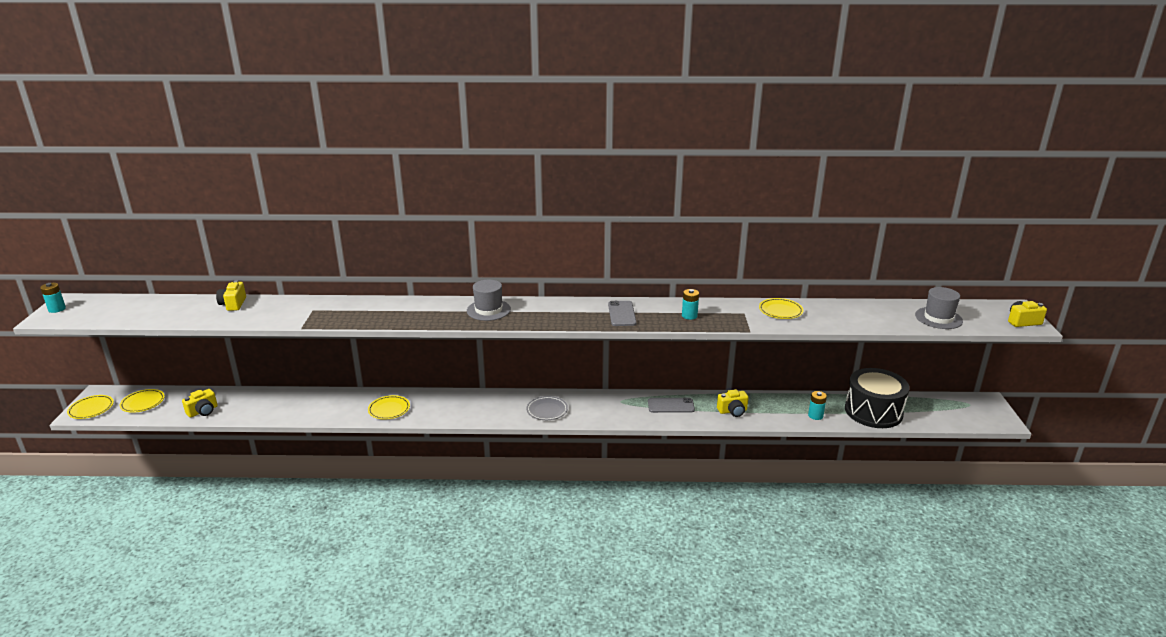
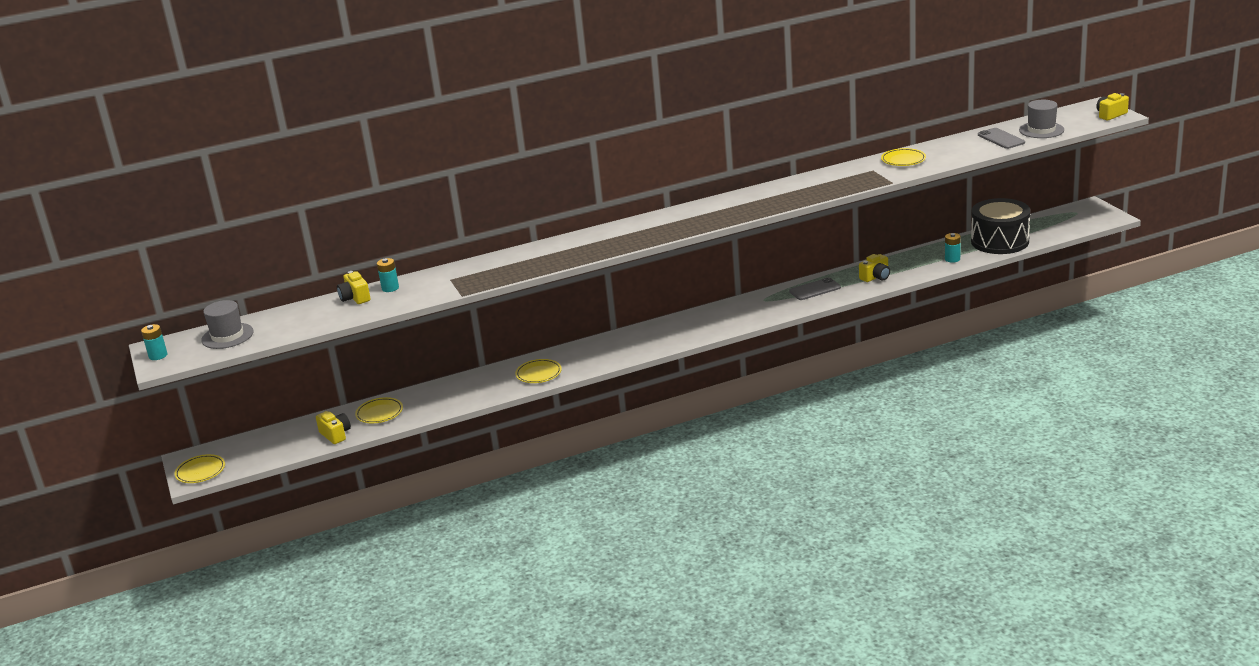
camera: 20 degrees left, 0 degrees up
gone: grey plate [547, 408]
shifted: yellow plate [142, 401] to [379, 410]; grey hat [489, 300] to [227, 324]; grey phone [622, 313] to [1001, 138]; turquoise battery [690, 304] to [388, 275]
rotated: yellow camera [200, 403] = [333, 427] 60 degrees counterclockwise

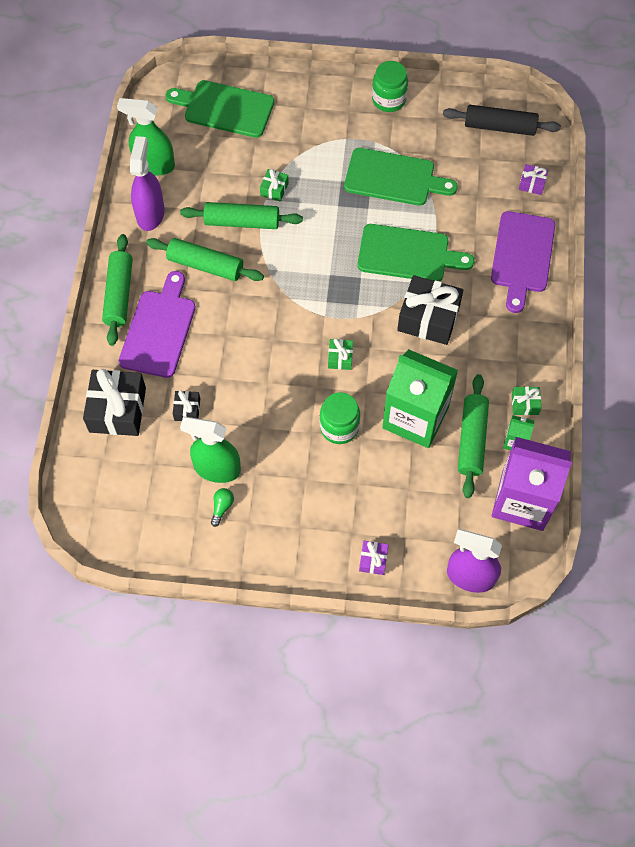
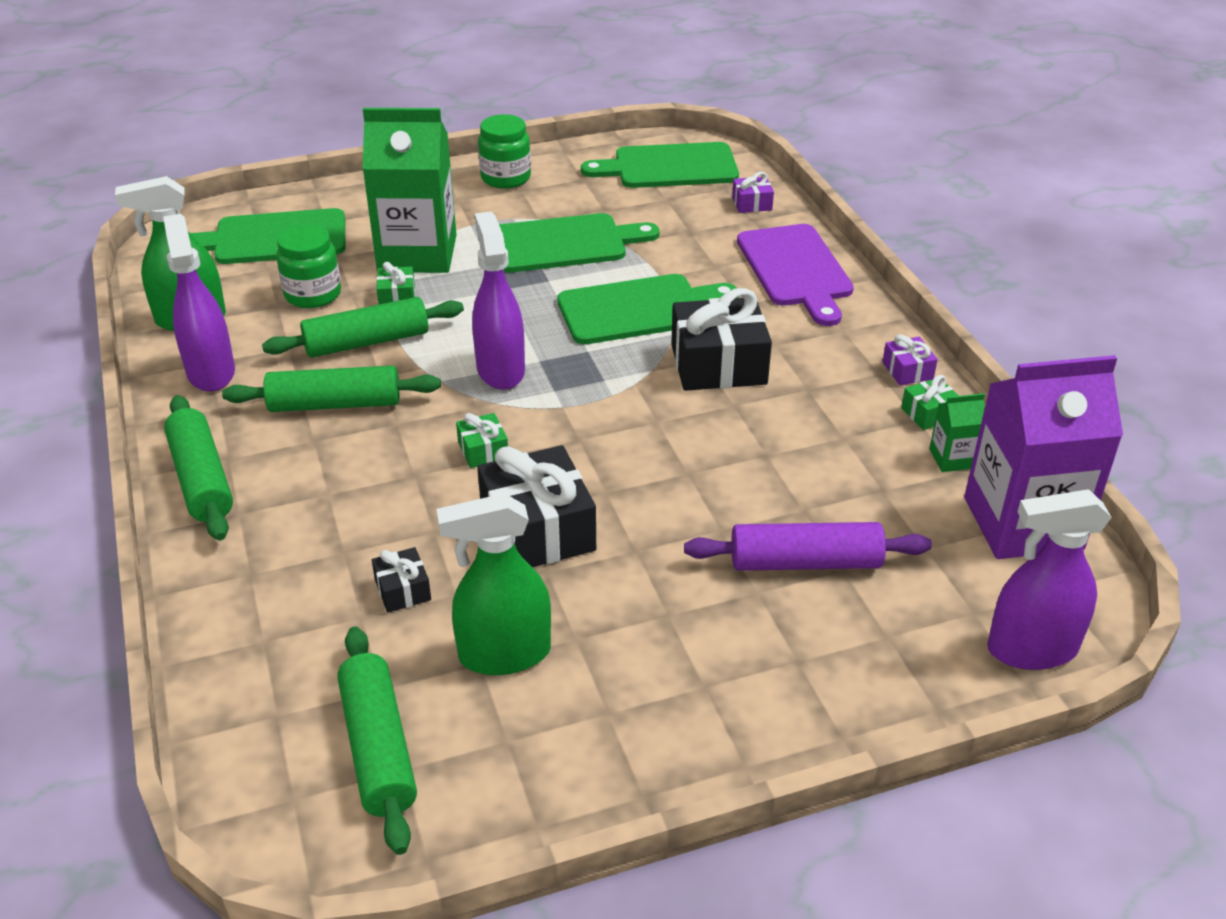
camera: 25 degrees left, 25 degrees down
gone: purple cutting board [157, 324]; green light bulb [222, 507]
new: purple spray bottle [498, 301]; purple rolling pin [808, 546]
shifted: black gift [114, 402] to [536, 506]; green jar [340, 418] to [308, 266]; green gift [340, 354] to [482, 440]; purple gift [373, 558] to [910, 360]; green carton [420, 398] to [410, 190]; green rolling pin [473, 436] to [377, 740]
swapped: black rolling pin [502, 120] to green cutting board [660, 165]

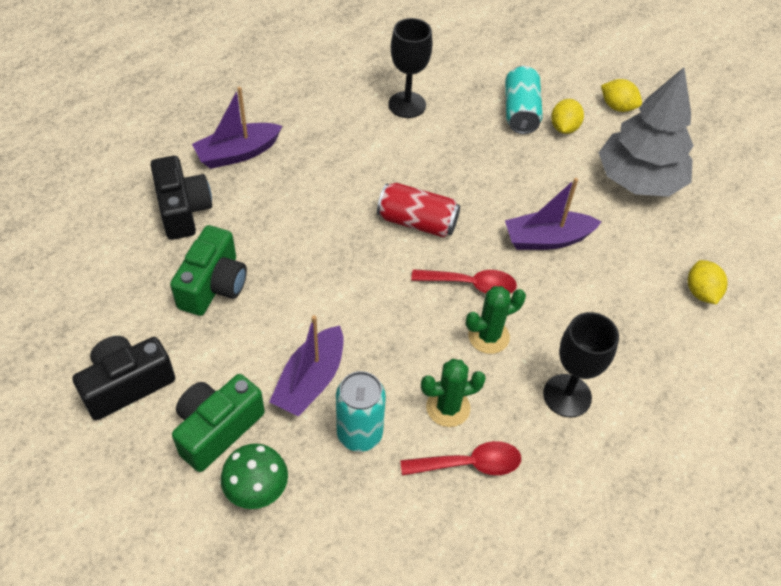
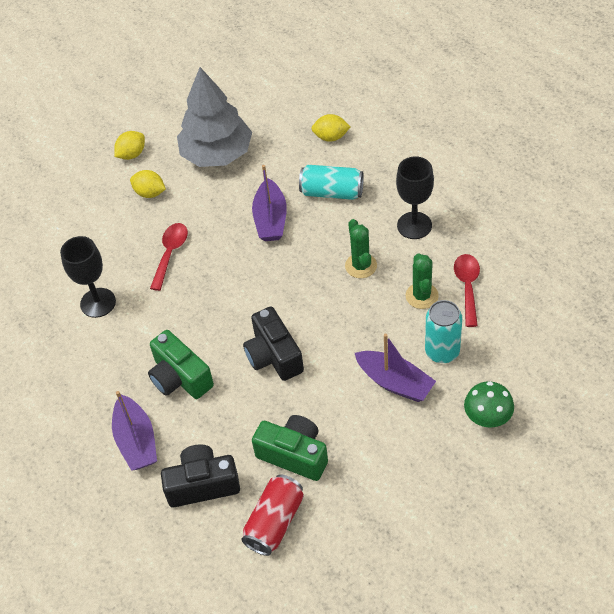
camera: 75 degrees left, 0 degrees up
shifted: black camera [123, 378] to [273, 344]; green camera [218, 423] to [181, 364]; red can [418, 210] to [272, 515]; red spoon [464, 281] to [169, 257]; turquoise can [524, 100] to [331, 182]

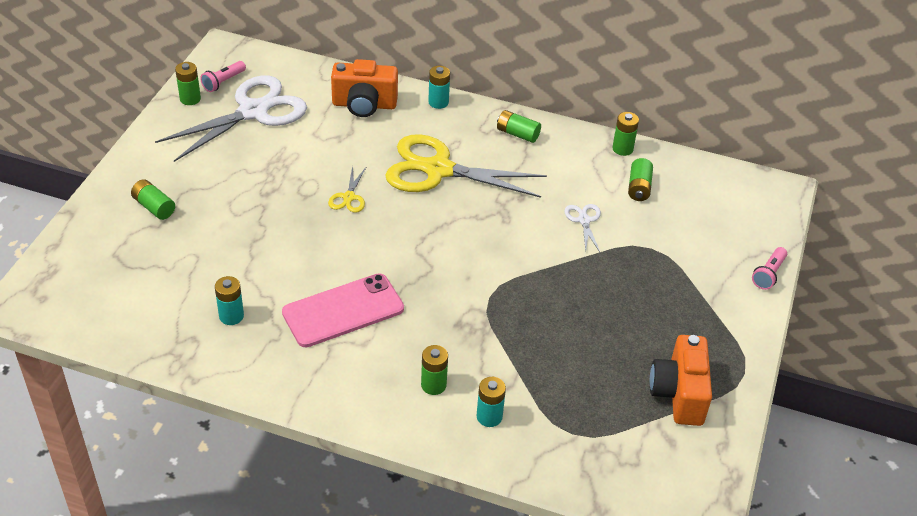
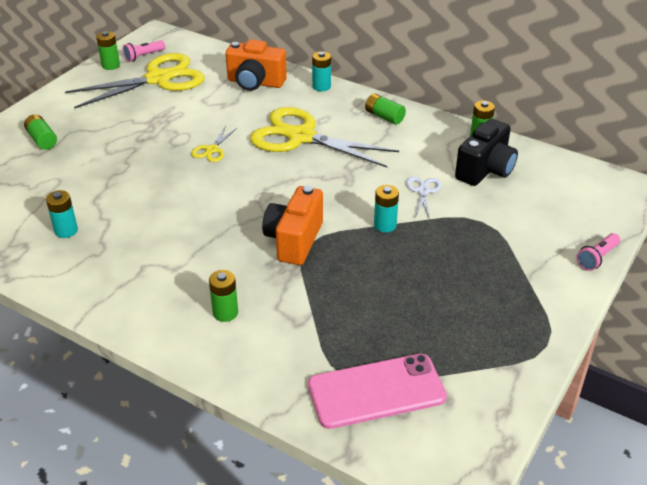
camera: 15 degrees right, 5 degrees down
shifted: pink phone [343, 310] to [377, 391]; turquoise battery [491, 402] to [386, 208]; orange camera [681, 380] to [292, 225]
swapped: green battery [640, 179] to black camera [486, 152]
repainted: white scissors [231, 118] to yellow scissors [135, 80]

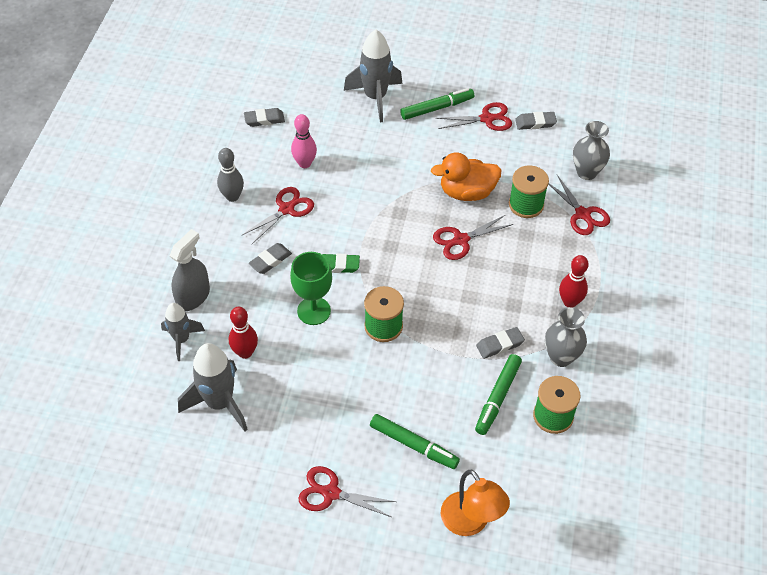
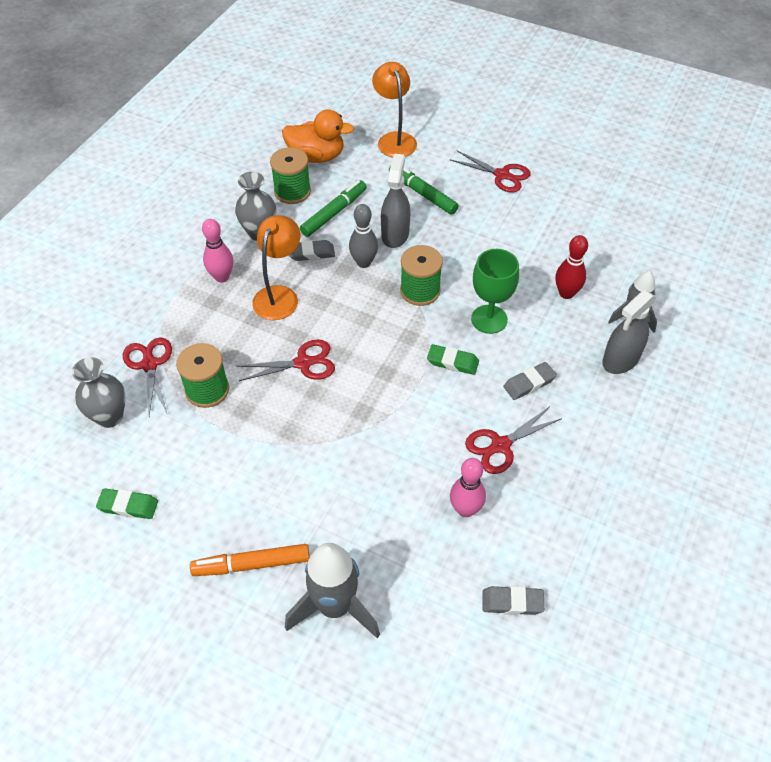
camera: 165 degrees left, 0 degrees up
gone: grey rocket [213, 387]; red scissors [474, 116]
new: orange lamp [276, 267]; grey spray bottle [395, 201]
shifted: grey bowling pin [230, 175] to [363, 236]; orange duck [466, 176] to [318, 136]
repainted: green marker [437, 104] to orange marker [250, 560]; grey eraser [536, 121] to green eraser [127, 503]; red bowling pin [574, 281] to pink bowling pin [217, 251]

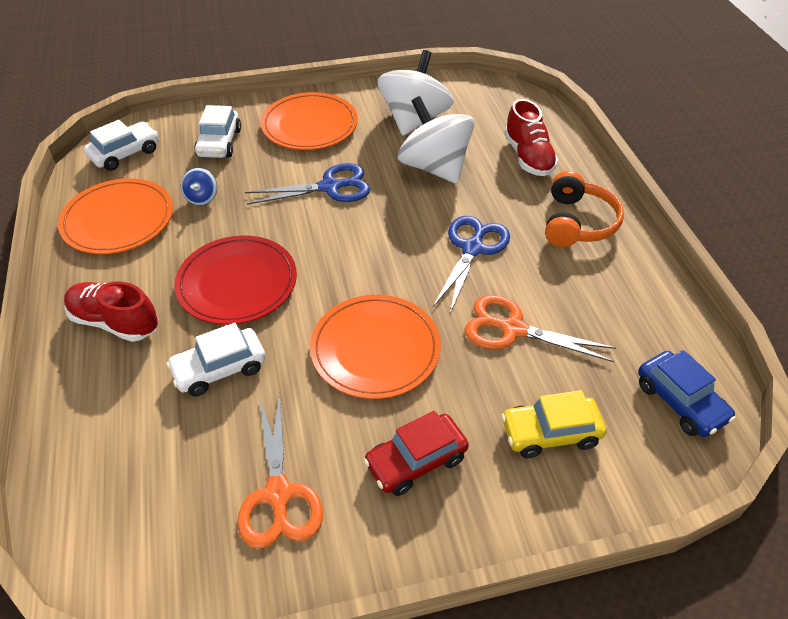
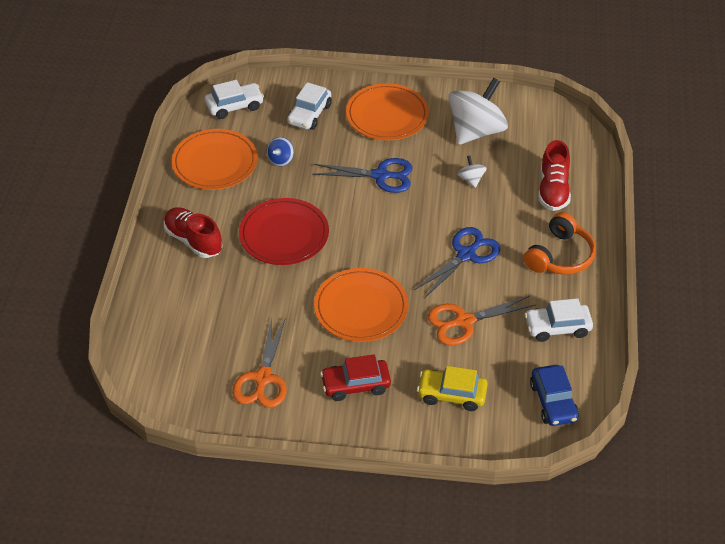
camera: 20 degrees right, 0 degrees up
shifted: white car [216, 359] to [558, 320]
rotated: orange scissors [540, 328] = [482, 320] 60 degrees counterclockwise
scaled: white spinning top [436, 140] = [472, 172] x0.43

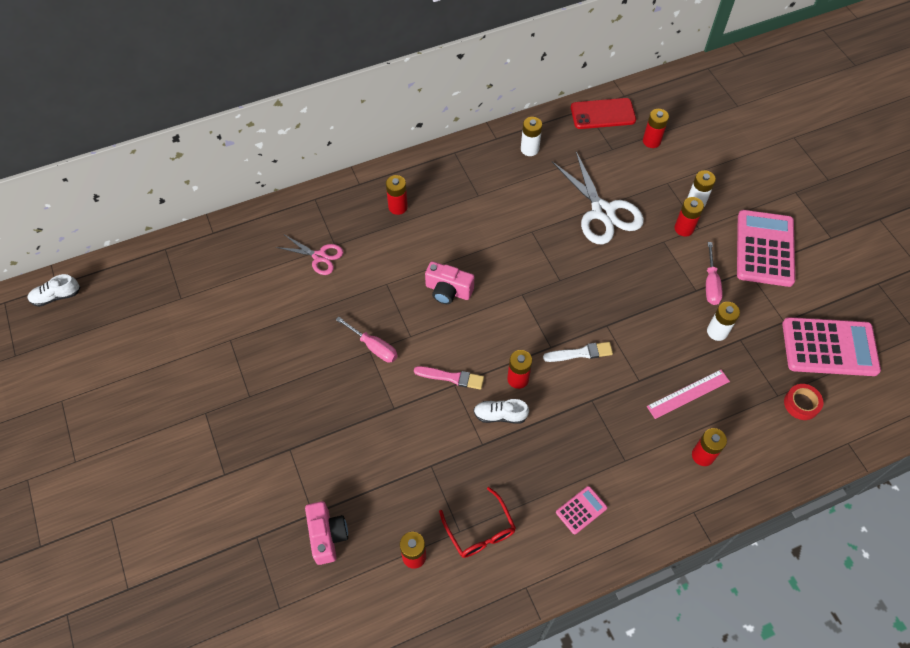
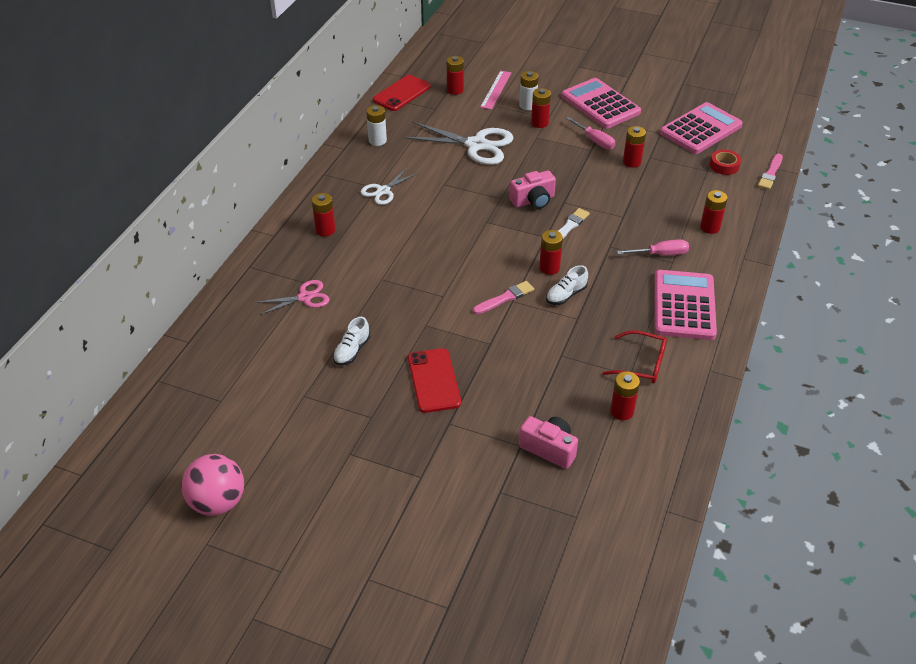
camera: 45 degrees left, 15 degrees down
new: pink ball [212, 485]; white scissors [389, 186]; red phone [434, 380]; pink brush [770, 172]
shifted: white shoe [53, 290] to [351, 341]; pink screwdriver [367, 339] to [653, 247]; pink camera [449, 282] to [533, 189]; pink ruler [688, 394] to [495, 90]
repainted: white battery [723, 321] to red battery [634, 147]
scaled: pink calculator [581, 510] = [686, 305] x2.17

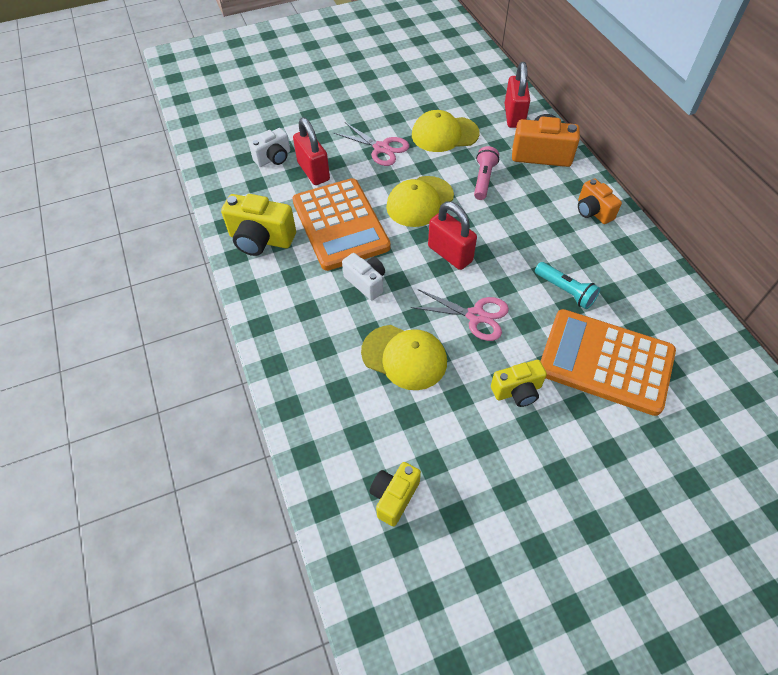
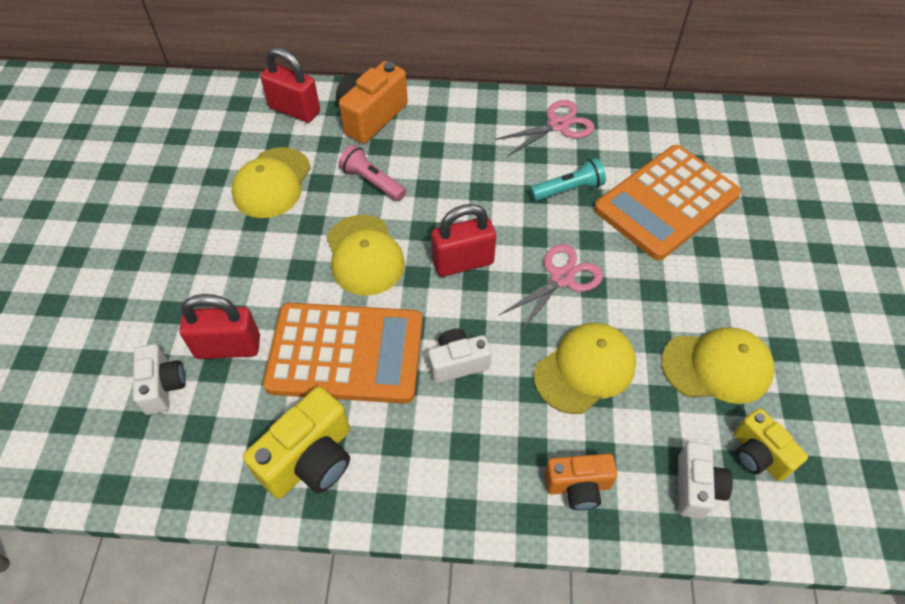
camera: 65 degrees left, 0 degrees up
gone: yellow camera [519, 383]
new: yellow cap [718, 365]; white camera [705, 480]
shifted: pink scissors [372, 144] to [544, 128]; orange camera [600, 201] to [580, 482]

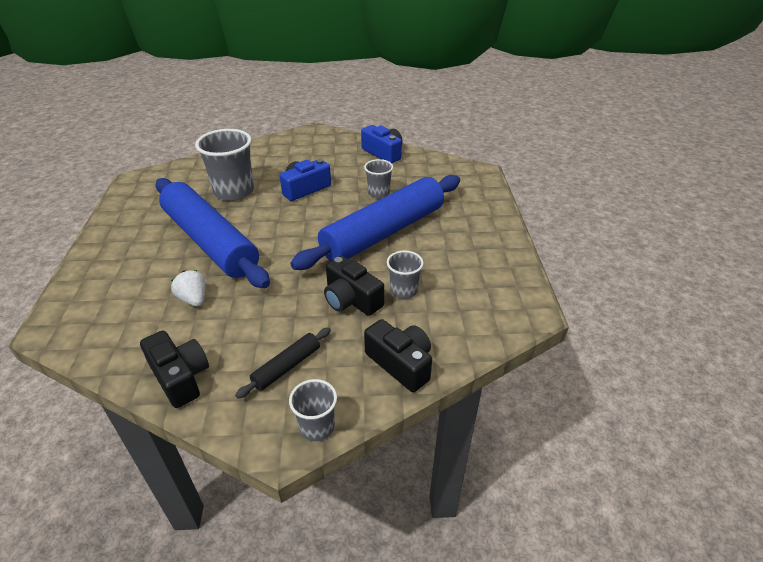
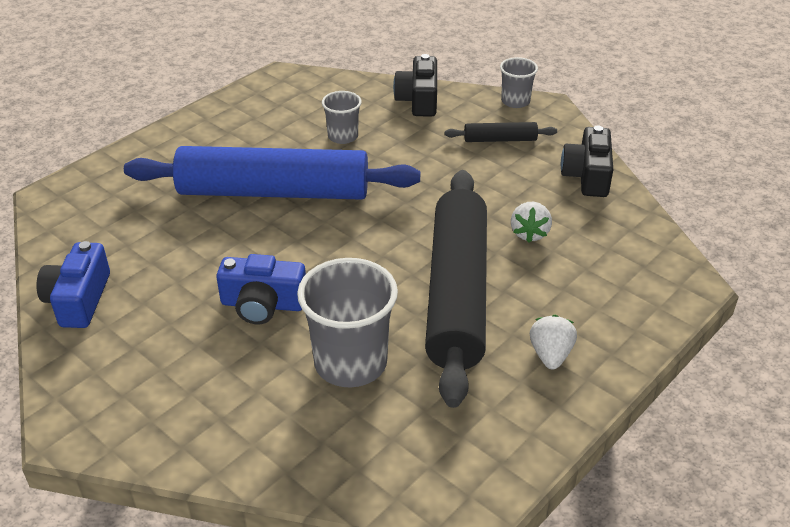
camera: 135 degrees left, 0 degrees up
gone: black camera [354, 286]; grey cup [378, 178]
new: white strawberry [553, 342]
repainted: blue rolling pin [212, 233] to black rolling pin [456, 289]

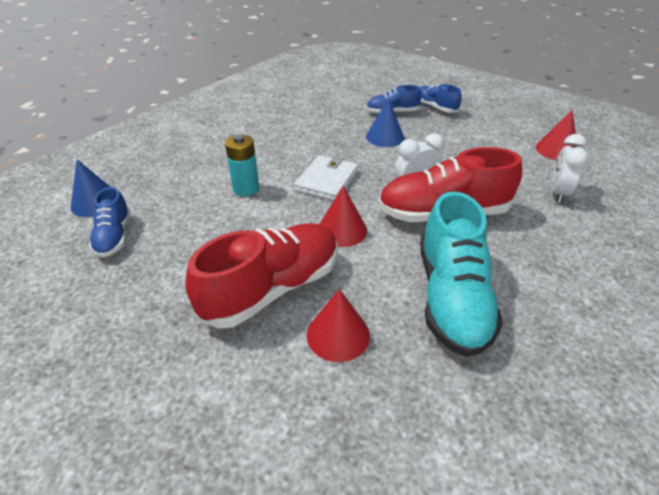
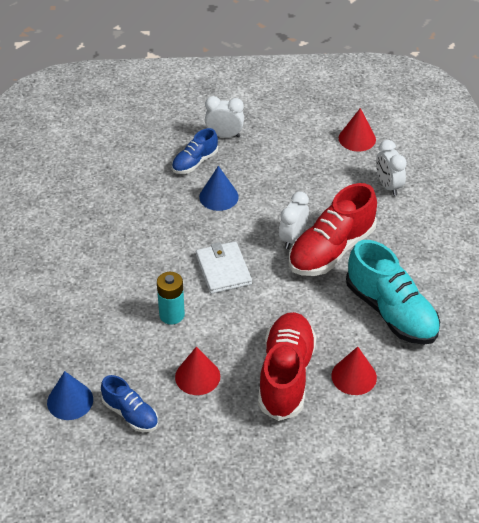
camera: 40 degrees left, 5 degrees up
shifted: red cone [343, 216] to [197, 370]
swapped: blue shoe [441, 98] to white clock [224, 117]

